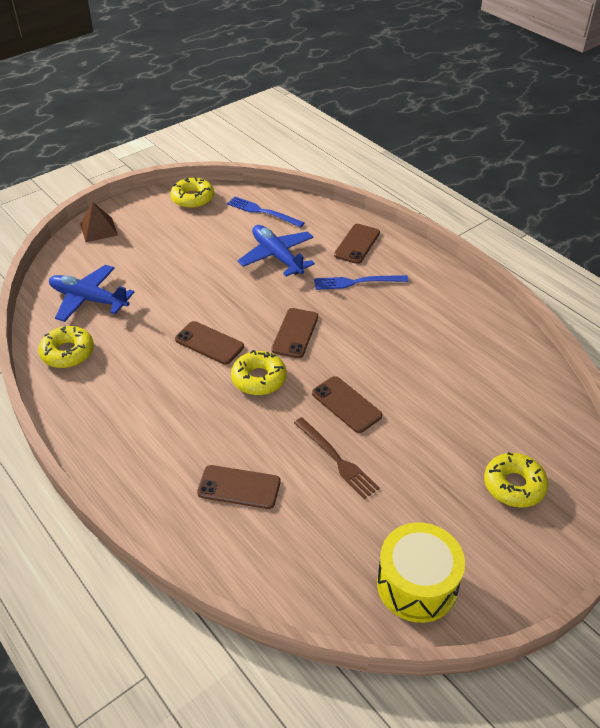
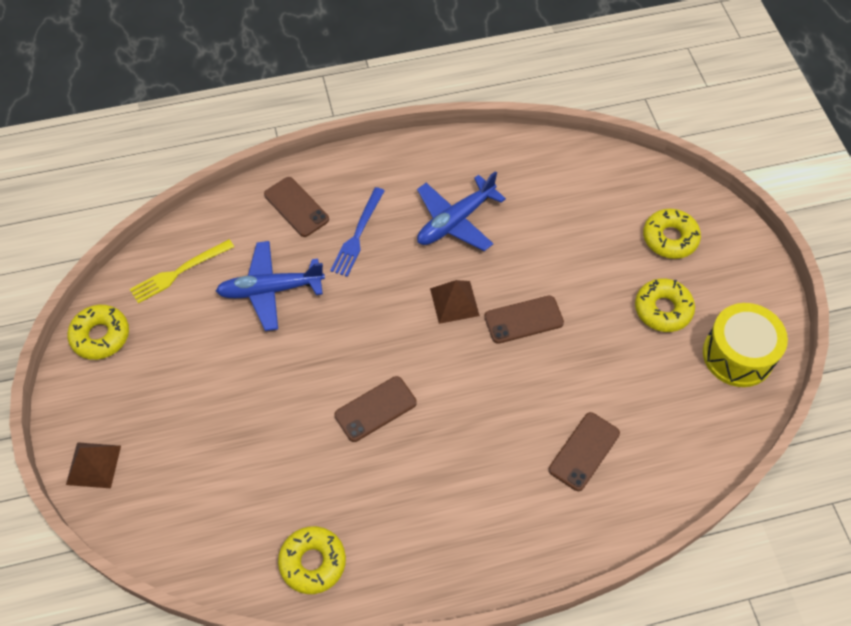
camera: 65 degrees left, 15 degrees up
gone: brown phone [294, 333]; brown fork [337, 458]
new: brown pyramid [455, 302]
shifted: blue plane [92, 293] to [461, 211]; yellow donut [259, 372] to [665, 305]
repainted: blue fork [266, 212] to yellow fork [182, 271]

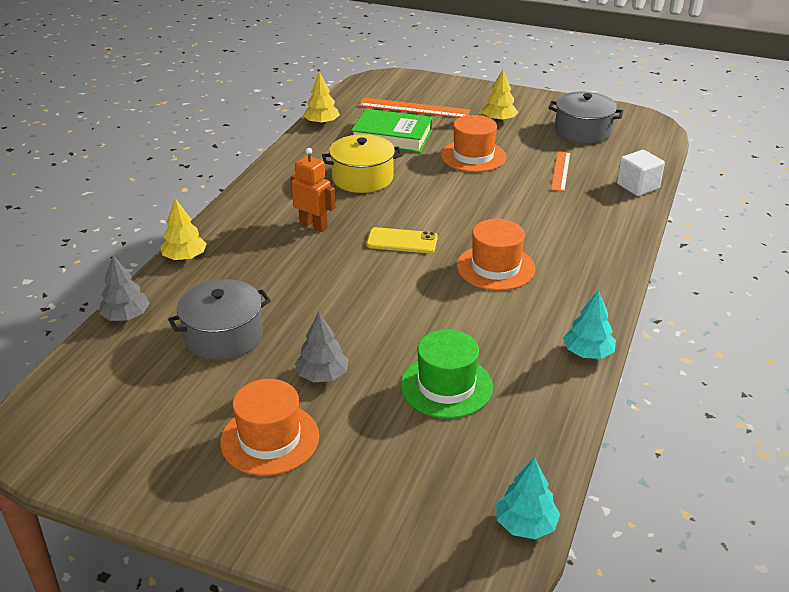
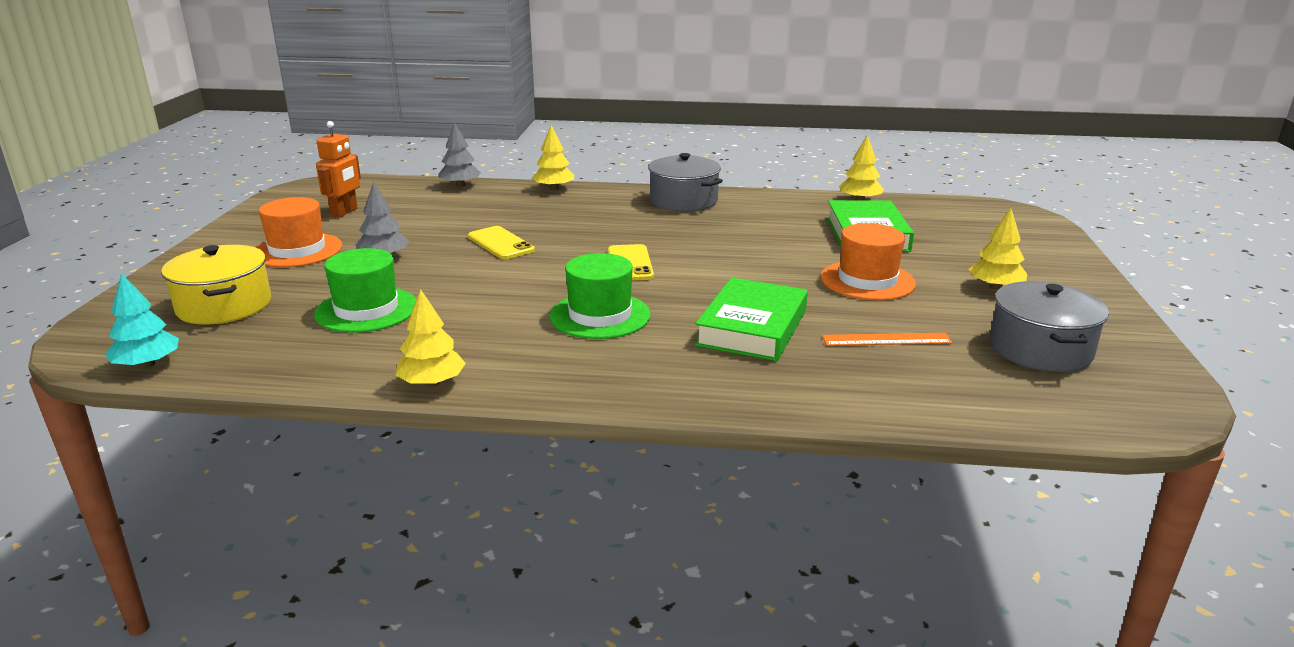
camera: 75 degrees right, 10 degrees down
gone: orange ruler [414, 108]; white cube [641, 173]
new: yellow phone [501, 242]; green book [751, 319]
shifted: grey pot [219, 319] to [685, 182]; orange robot [312, 190] to [338, 169]; yellow pot [362, 163] to [216, 285]
repainted: orange hat [496, 255] to green hat [600, 296]; turquoise tree [589, 324] to yellow tree [431, 338]

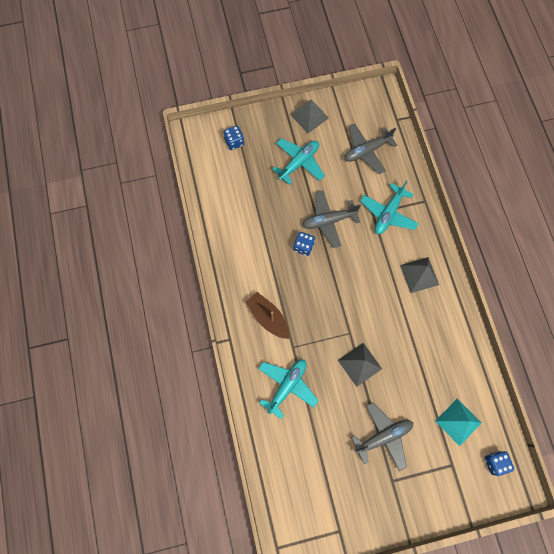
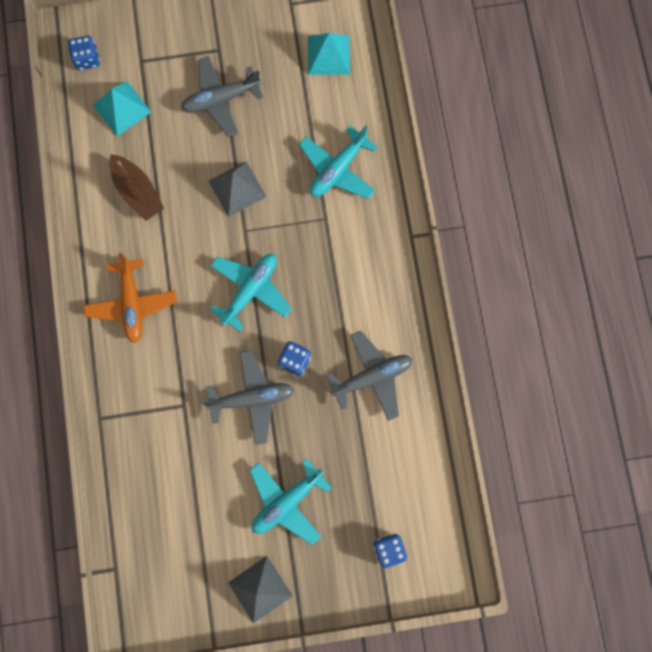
camera: 175 degrees left, 5 degrees up
new: turquoise pyramid [329, 54]
shifted: brown boat [267, 315] to [136, 187]; grey plane [370, 149] to [369, 376]; turquoise plane [389, 207] to [251, 292]
swapped: grey pyramid [419, 275] to orange plane [130, 298]

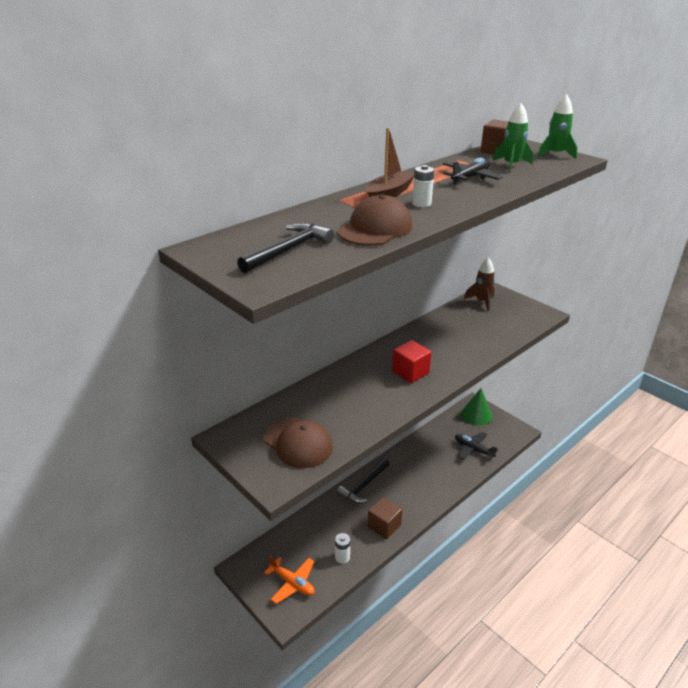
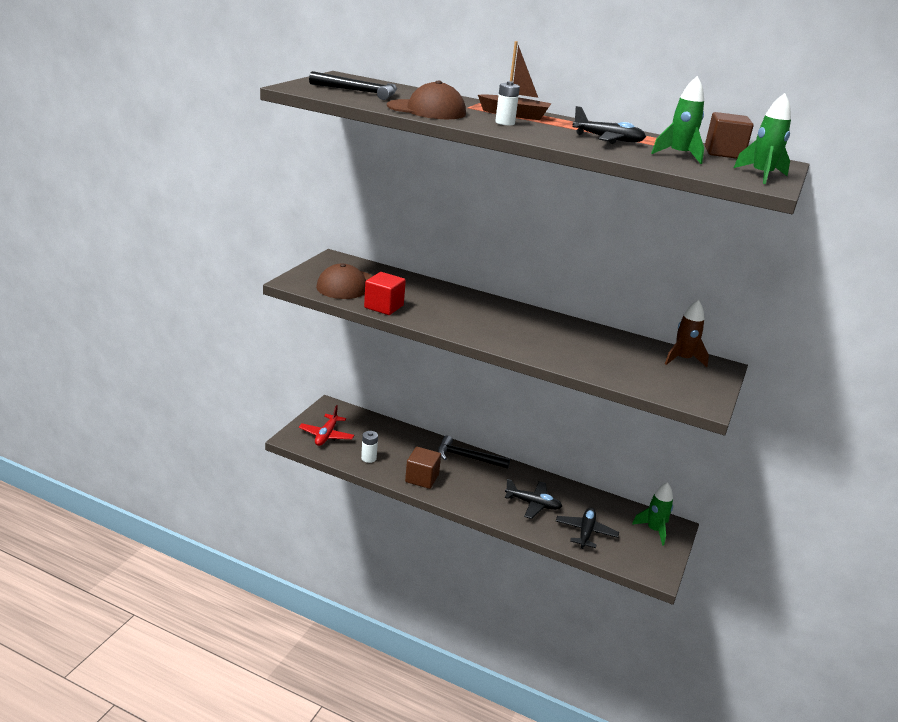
camera: 65 degrees right, 5 degrees down
new: black plane [533, 499]
shifted: red cube [412, 361] to [385, 293]
swapped: green cone [476, 407] to green rocket [652, 514]
repainted: orange plane [289, 579] to red plane [326, 425]

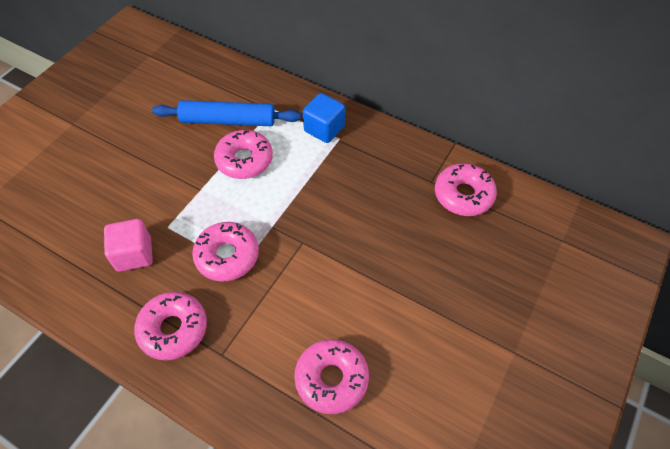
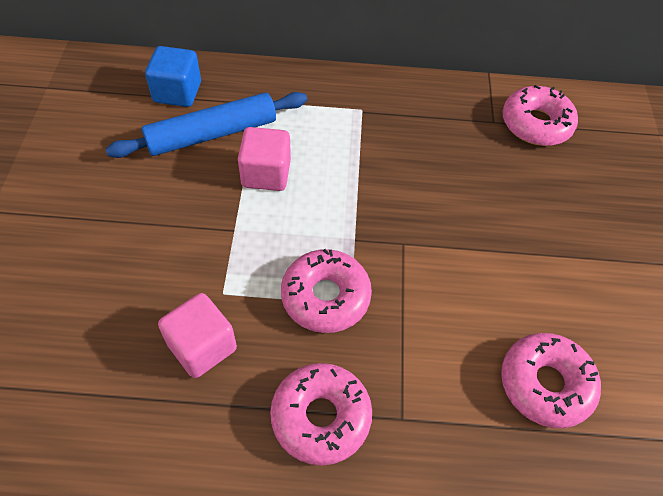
camera: 30 degrees left, 0 degrees up
shifted: blue cube [324, 118] to [173, 76]
swapped: pink donut [243, 154] to pink cube [264, 159]

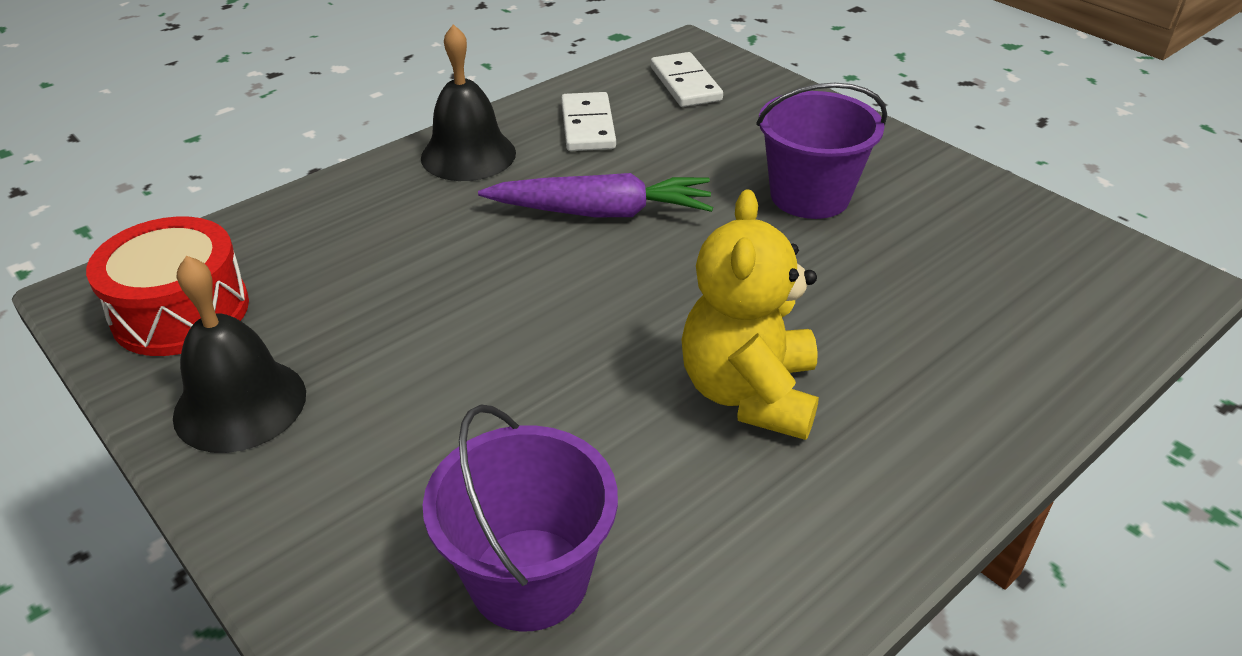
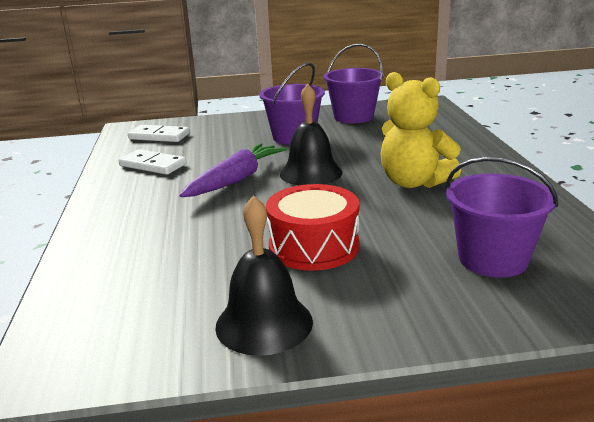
camera: 55 degrees left, 15 degrees down
new: purple bucket [353, 83]
shifted: red drum [167, 286] to [312, 227]; black bell [468, 102] to [311, 134]

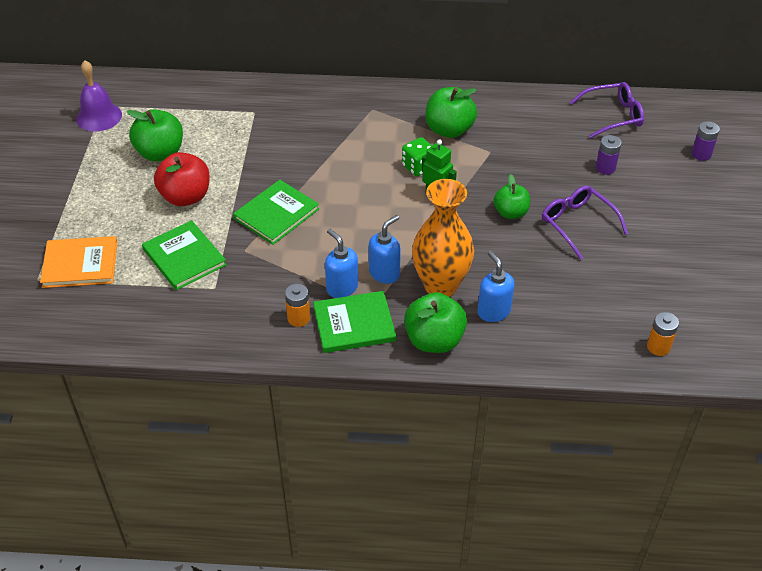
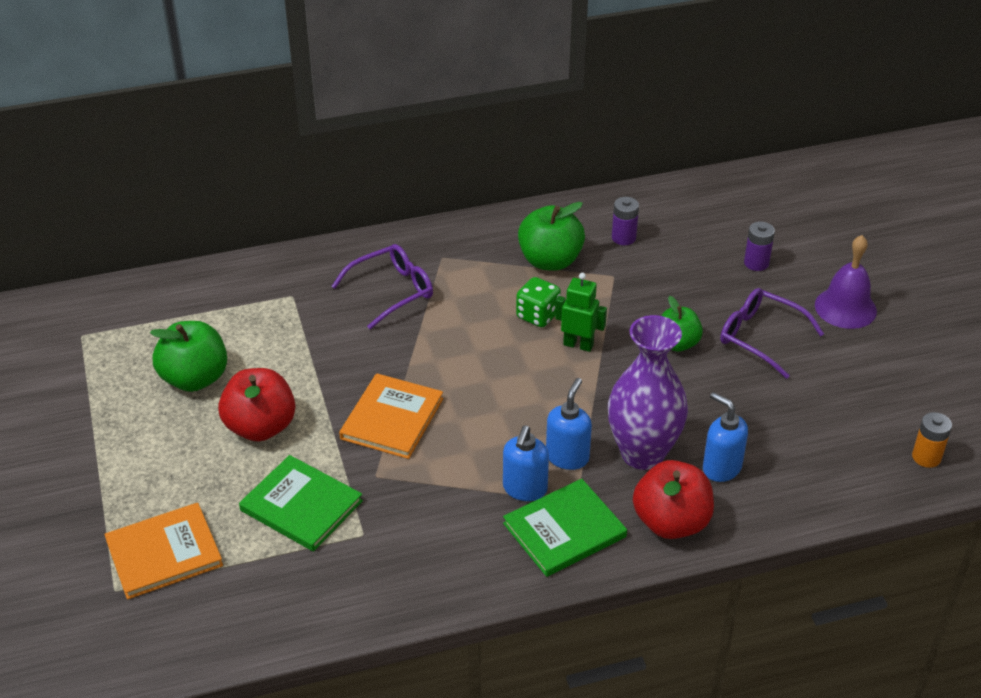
camera: 20 degrees left, 5 degrees down
gone: orange battery [297, 305]
shifted: purple bell [99, 96] to [846, 282]; purple glasses [607, 110] to [382, 286]; purple battery [706, 141] to [625, 221]
repainted: green book [276, 212] to orange book [391, 416]; green apple [435, 322] to red apple [673, 499]; orange vase [443, 238] to purple vase [648, 392]
rotated: blue soap dispenser [341, 263] = [526, 463] 105 degrees counterclockwise

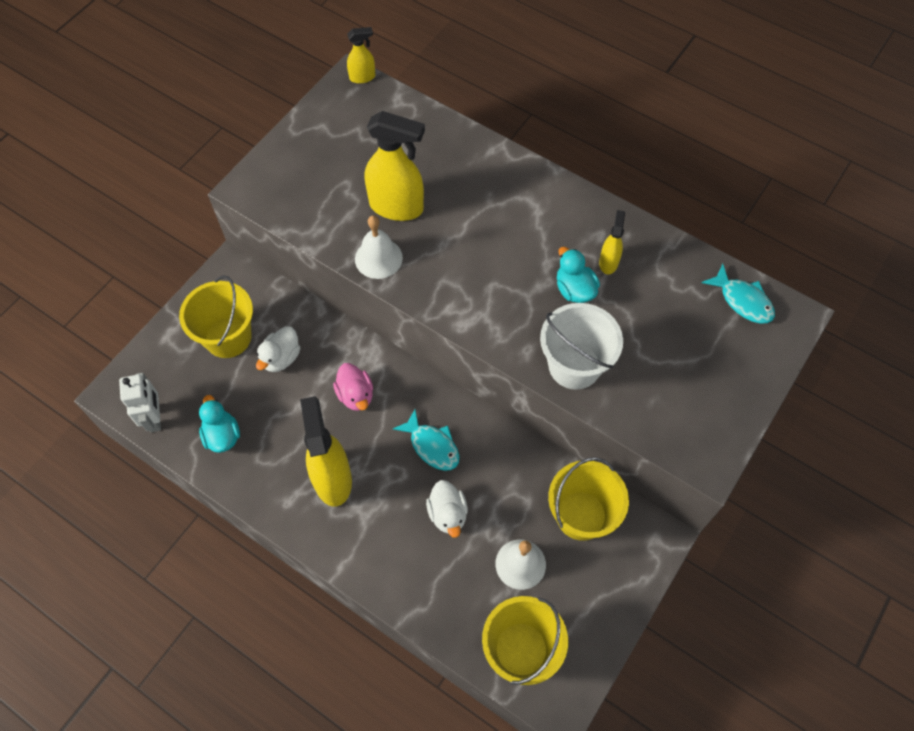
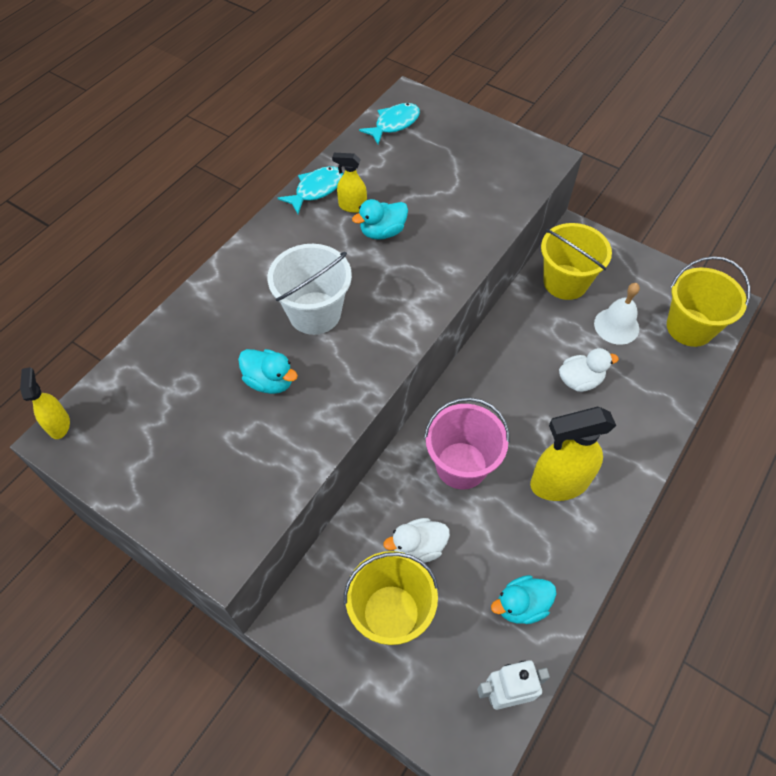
camera: 90 degrees left, 5 degrees down
gone: white bell [379, 247]
shifted: turquoise fish [426, 440] to [310, 190]; white bucket [581, 346] to [310, 289]
swapped: pink duck [353, 387] to pink bucket [467, 444]; yellow spray bottle [395, 166] to turquoise duck [268, 371]
rotated: white duck [278, 349] = [416, 540] 135 degrees clockwise

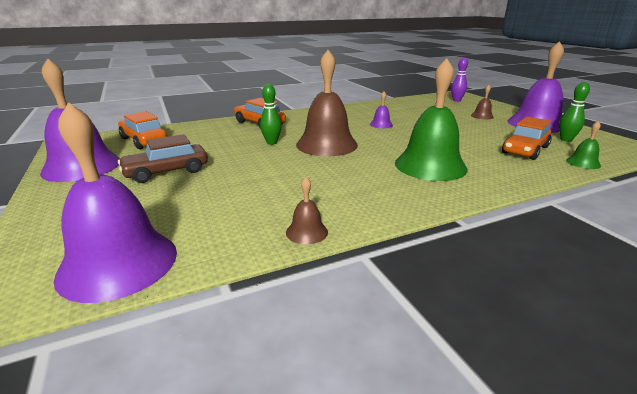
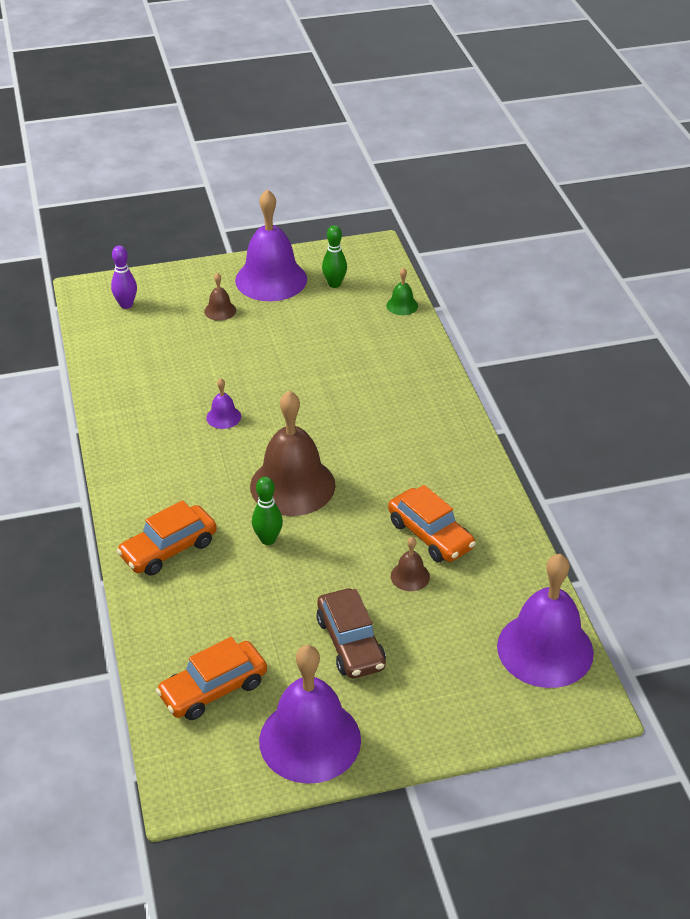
camera: 80 degrees left, 15 degrees up
gone: green bell [431, 119]
shifted: brown bell [307, 210] to [410, 564]; orange car [527, 138] to [432, 523]

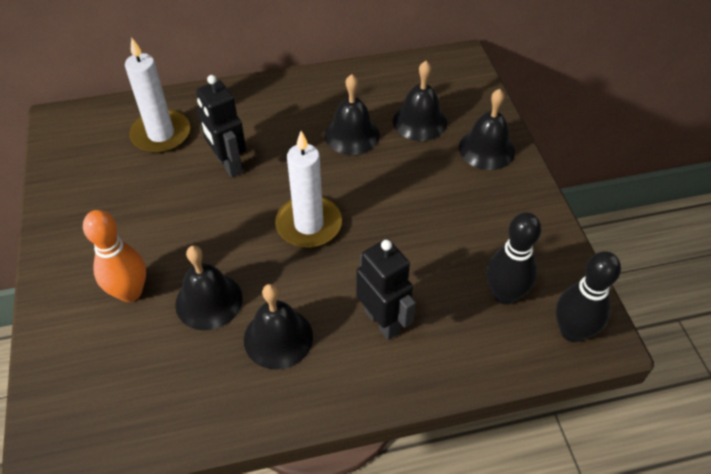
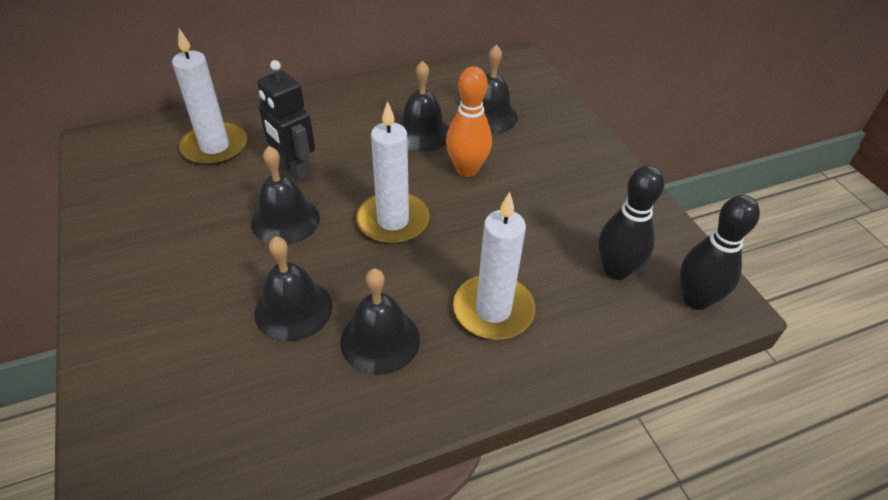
camera: 10 degrees left, 5 degrees down
shifted: orange bowling pin [114, 256] to [469, 121]; black bell [487, 129] to [285, 195]
swapped: black robot [386, 289] to white candle [494, 266]

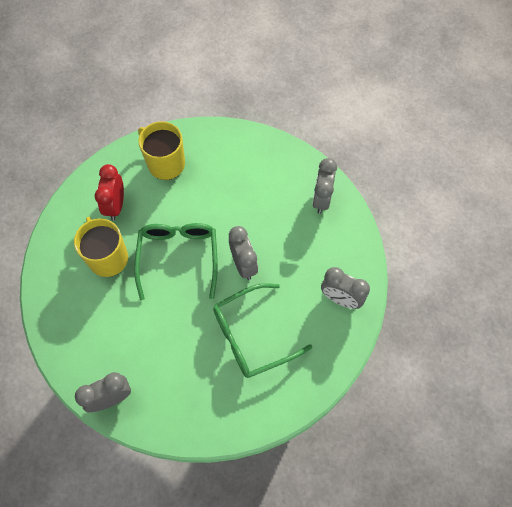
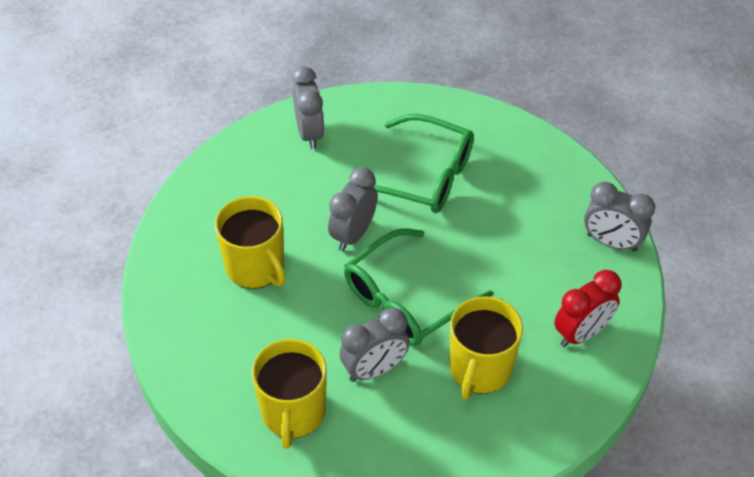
camera: 130 degrees left, 15 degrees down
new: yellow mug [250, 242]
shifted: red clock [109, 192] to [587, 308]; grey clock [324, 186] to [375, 344]

